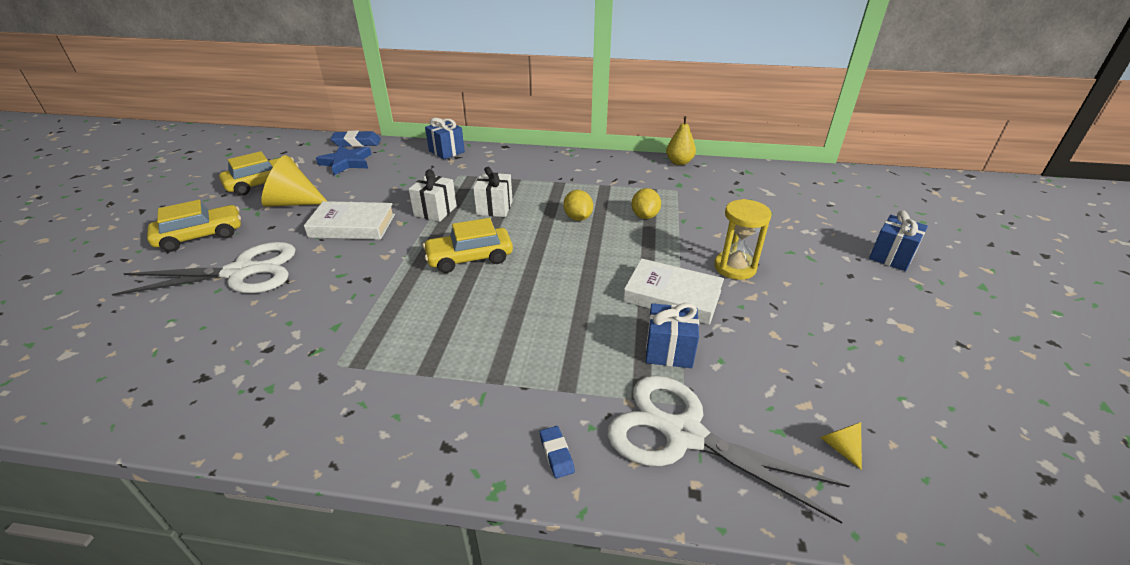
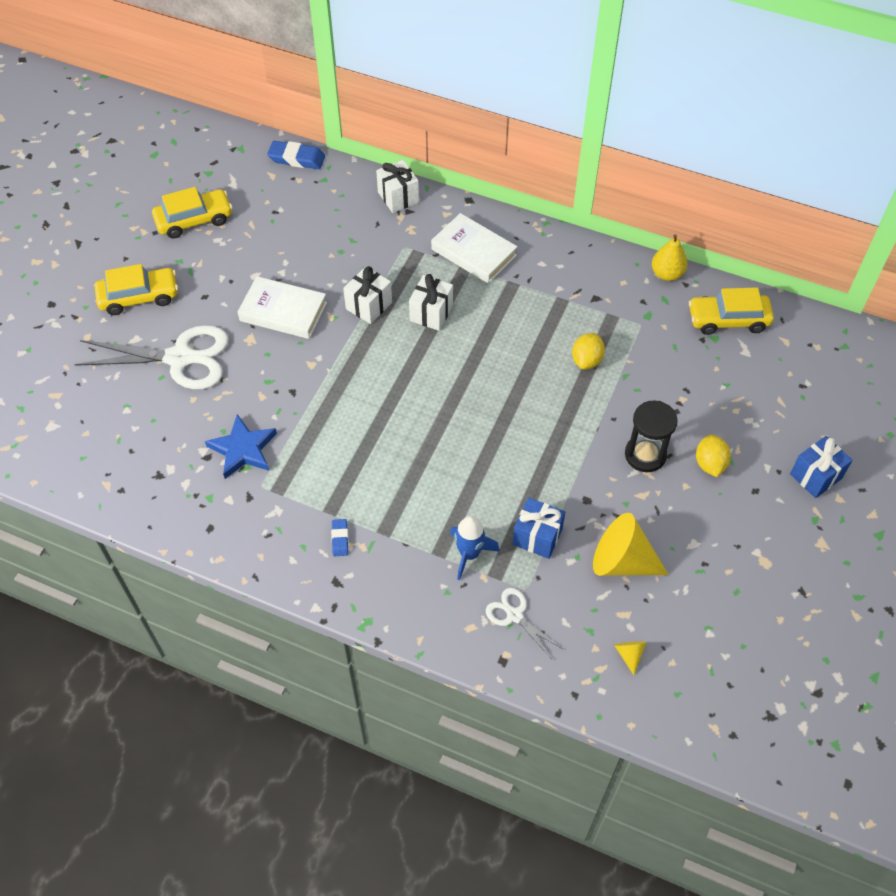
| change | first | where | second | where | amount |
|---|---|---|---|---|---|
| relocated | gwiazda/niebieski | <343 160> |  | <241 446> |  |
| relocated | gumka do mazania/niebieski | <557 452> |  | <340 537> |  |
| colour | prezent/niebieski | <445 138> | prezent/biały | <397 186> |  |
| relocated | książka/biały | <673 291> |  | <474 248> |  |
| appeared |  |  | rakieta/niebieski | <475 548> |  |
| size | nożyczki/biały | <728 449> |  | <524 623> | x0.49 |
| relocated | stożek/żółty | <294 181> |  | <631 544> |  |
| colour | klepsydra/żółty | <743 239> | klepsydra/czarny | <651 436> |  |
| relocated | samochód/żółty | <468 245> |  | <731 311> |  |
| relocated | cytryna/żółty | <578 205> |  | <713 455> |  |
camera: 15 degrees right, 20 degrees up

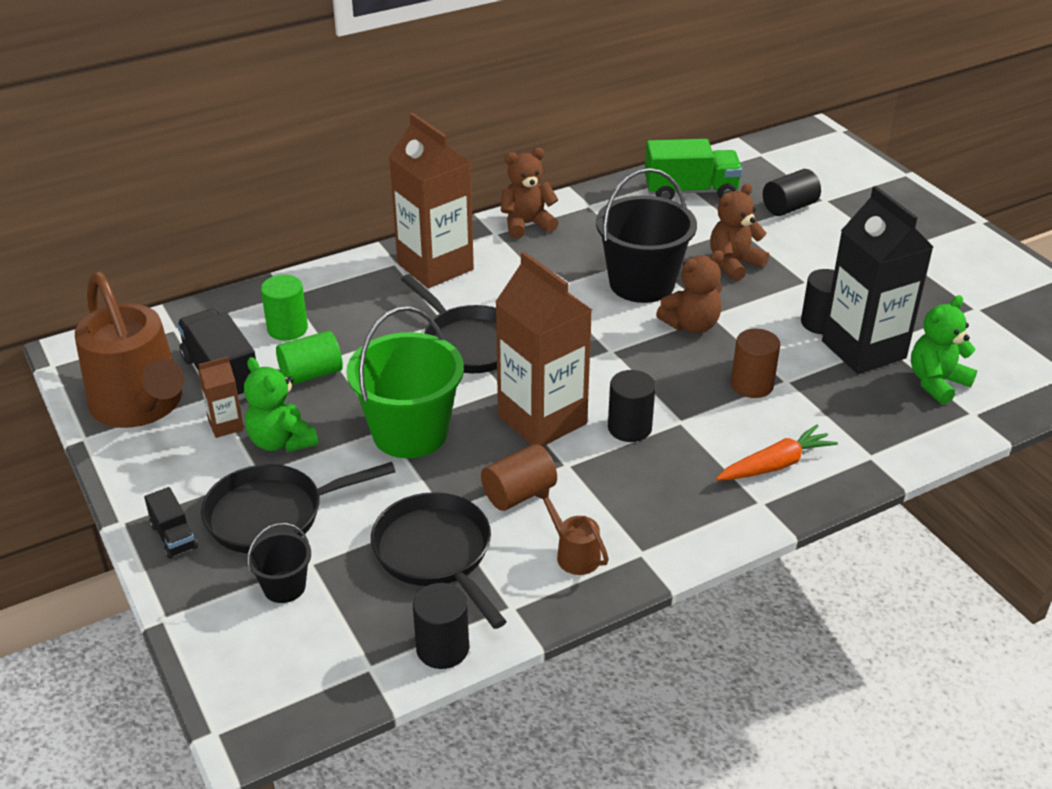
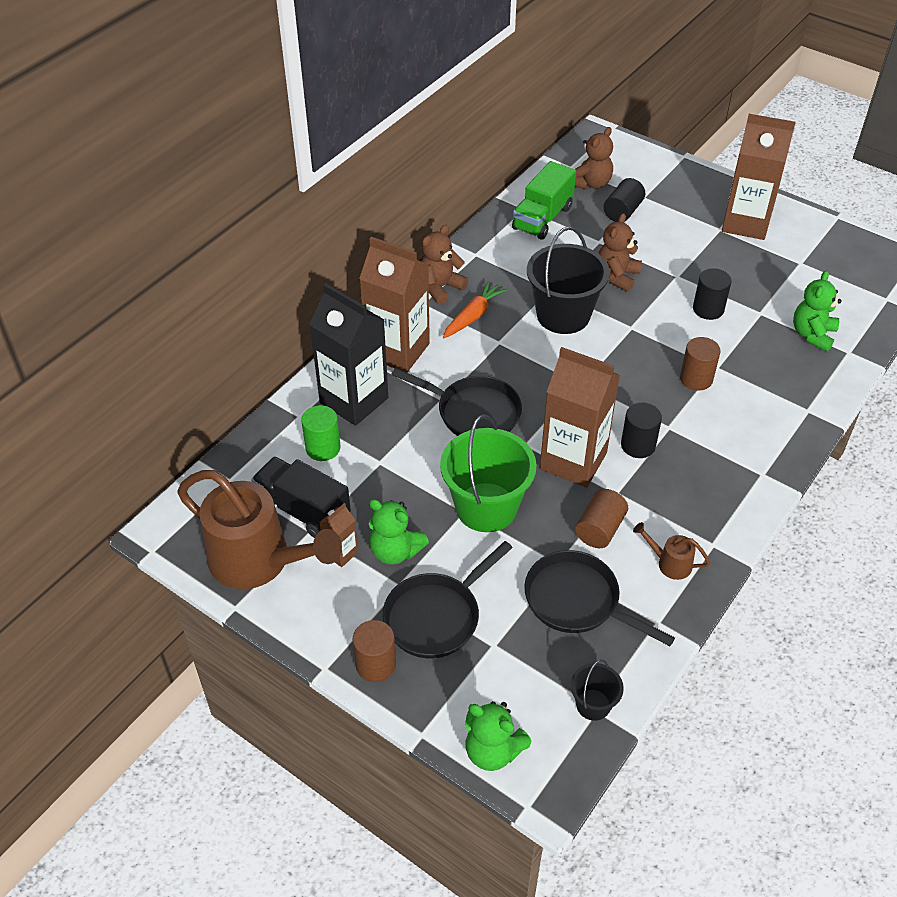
| change | first | where | second | where | amount |
|---|---|---|---|---|---|
| relocated | karton mleka/czarny | <877 280> |  | <348 354> |  |
| exchanged | ciężarówka/czarny | <171 523> | walec/brązowy | <374 651> |  |
| relocated | marchewka/pomarańczowy | <777 453> |  | <475 309> |  |
| appeared |  |  | miś/zielony | <498 736> |  |
| spun | ciężarówka/zielony | <693 169> |  | <544 200> | 150 degrees clockwise |
| relocated | wiadro/czarny | <279 563> |  | <597 690> |  |
| relocated | miś/brązowy | <690 291> |  | <594 158> |  |
| appeared |  |  | karton mleka/brązowy | <759 177> |  |
| missing | walec/zielony | <309 357> |  |  |  |
| missing | walec/czarny | <441 626> |  |  |  |
camera: 25 degrees left, 10 degrees up

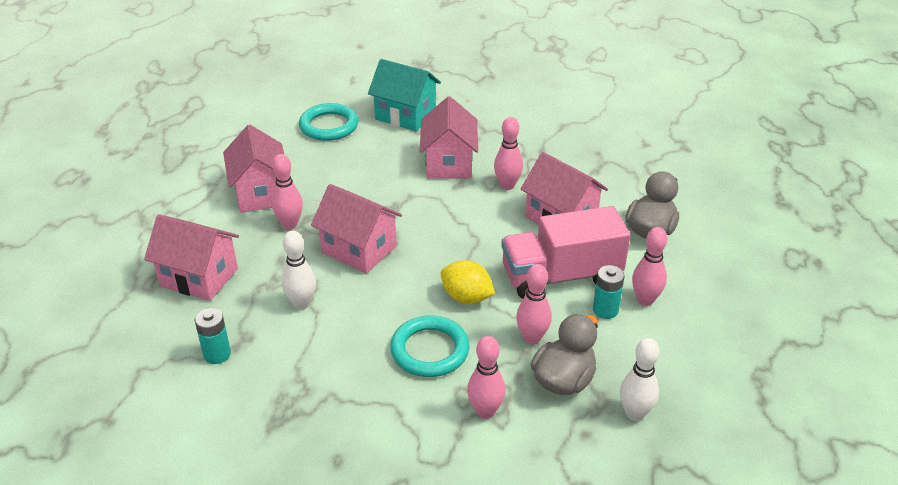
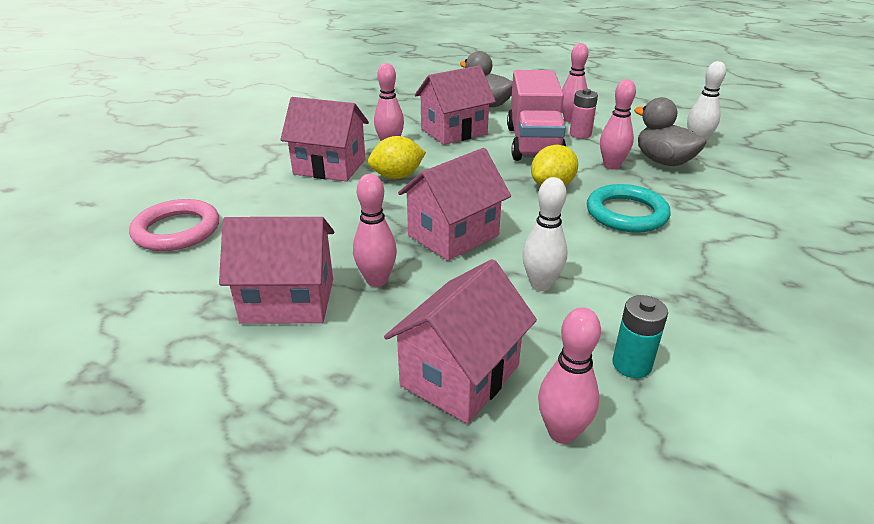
| change | first | where | second | where | amount |
|---|---|---|---|---|---|
| colour | pierścień/turkusowy | <329 122> | pierścień/różowy | <174 225> |  |
| appeared |  |  | cytryna/żółty | <397 157> |  |
| relocated | kręgiel/różowy | <486 377> |  | <569 375> |  |
| colour | bateria/turkusowy | <608 292> | bateria/różowy | <584 114> |  |
| missing | domek/turkusowy | <404 95> |  |  |  |
camera: 75 degrees left, 5 degrees down

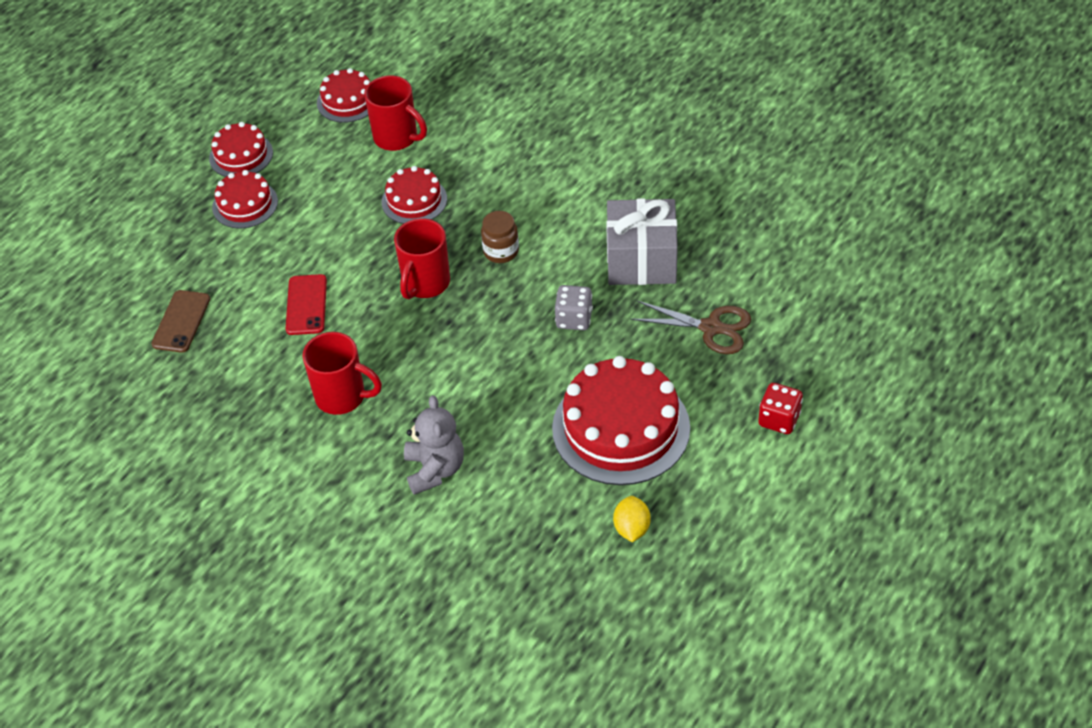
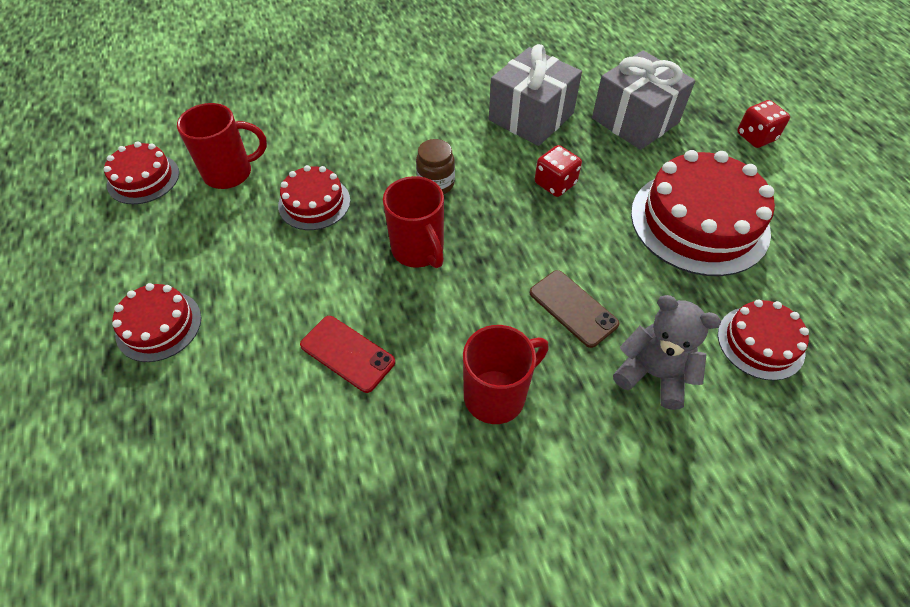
| change | first | where | second | where | amount |
|---|---|---|---|---|---|
| relocated | telefon/brązowy | <180 321> |  | <574 309> |  |
| colour | kostka do gry/szary | <574 307> | kostka do gry/czerwony | <558 171> |  |
| exchanged | nożyczki/brązowy | <690 327> | prezent/szary | <643 100> |  |
| relocated | tort/czerwony | <241 149> |  | <763 340> |  |
| missing | cytryna/żółty | <632 519> |  |  |  |
camera: 55 degrees left, 5 degrees up

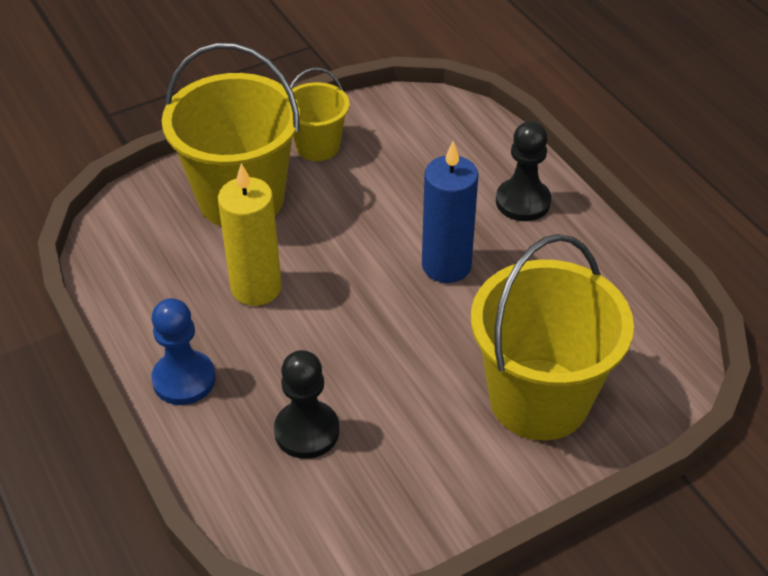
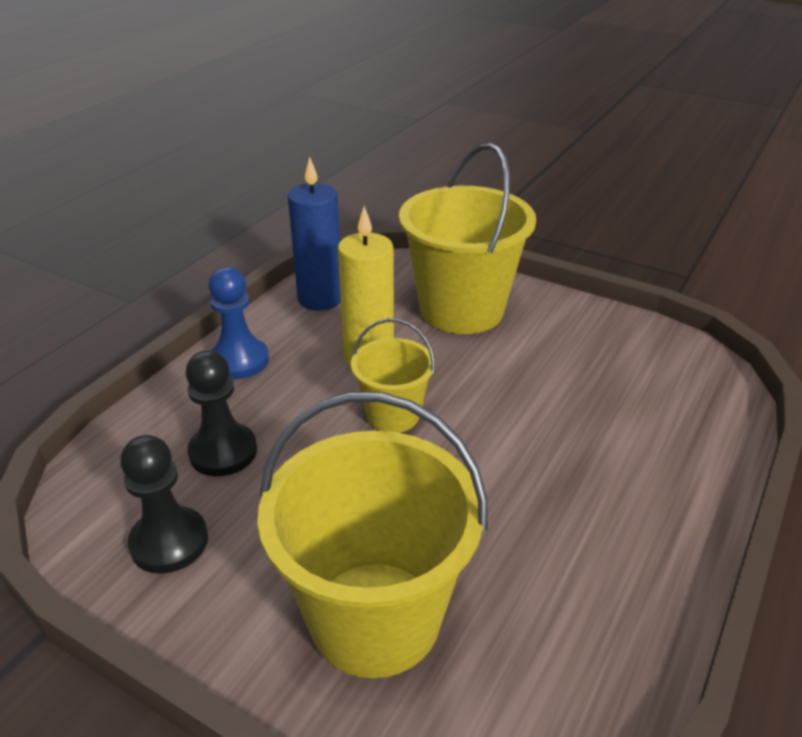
| change | first | where | second | where | amount |
|---|---|---|---|---|---|
| relocated | pionek/czarny | <523 171> |  | <164 504> |  |
| relocated | świeca/niebieski | <450 212> |  | <314 234> |  |
| relocated | wiadro/żółty | <319 114> |  | <393 375> |  |
camera: 60 degrees right, 10 degrees down

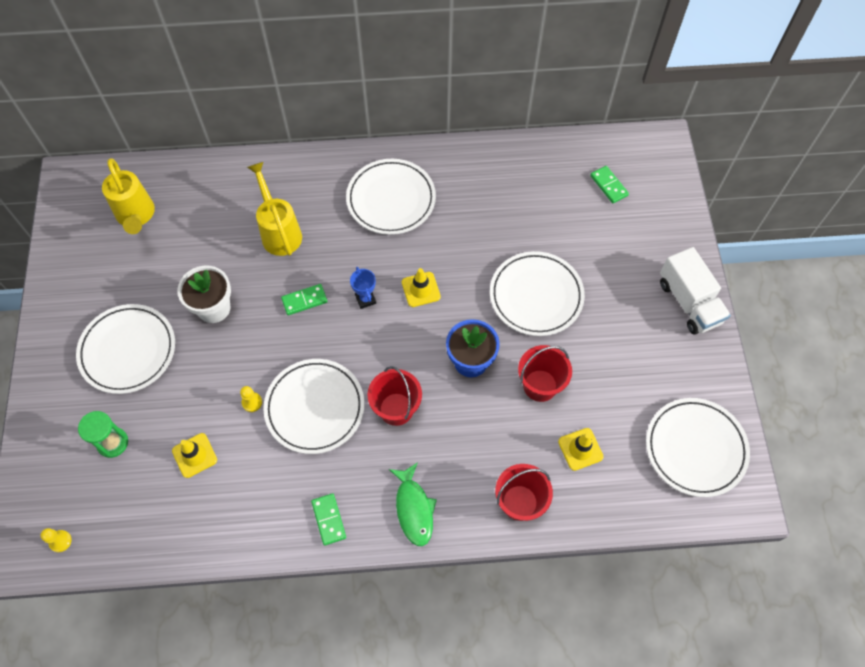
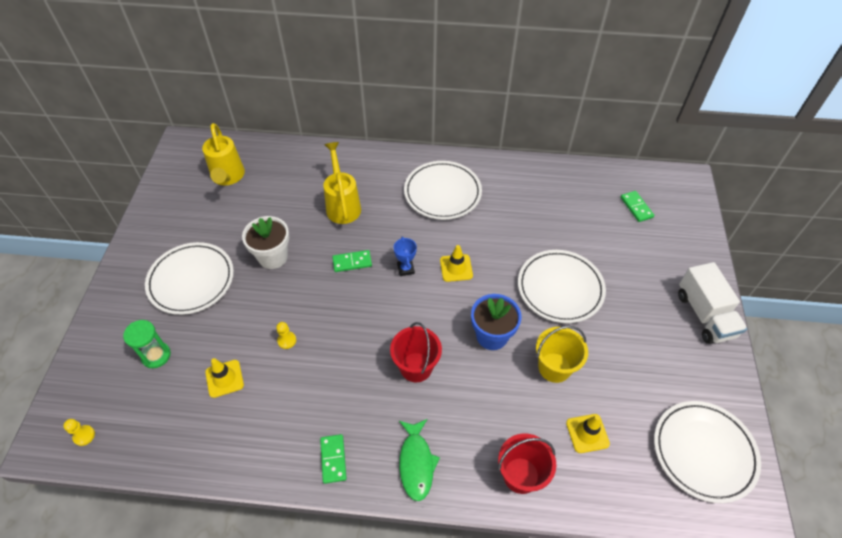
| change | first | where | second | where | amount |
|---|---|---|---|---|---|
| colour | wiadro/czerwony | <545 373> | wiadro/żółty | <562 354> |  |
| missing | talerz/biały | <314 406> |  |  |  |
camera: 10 degrees right, 10 degrees down

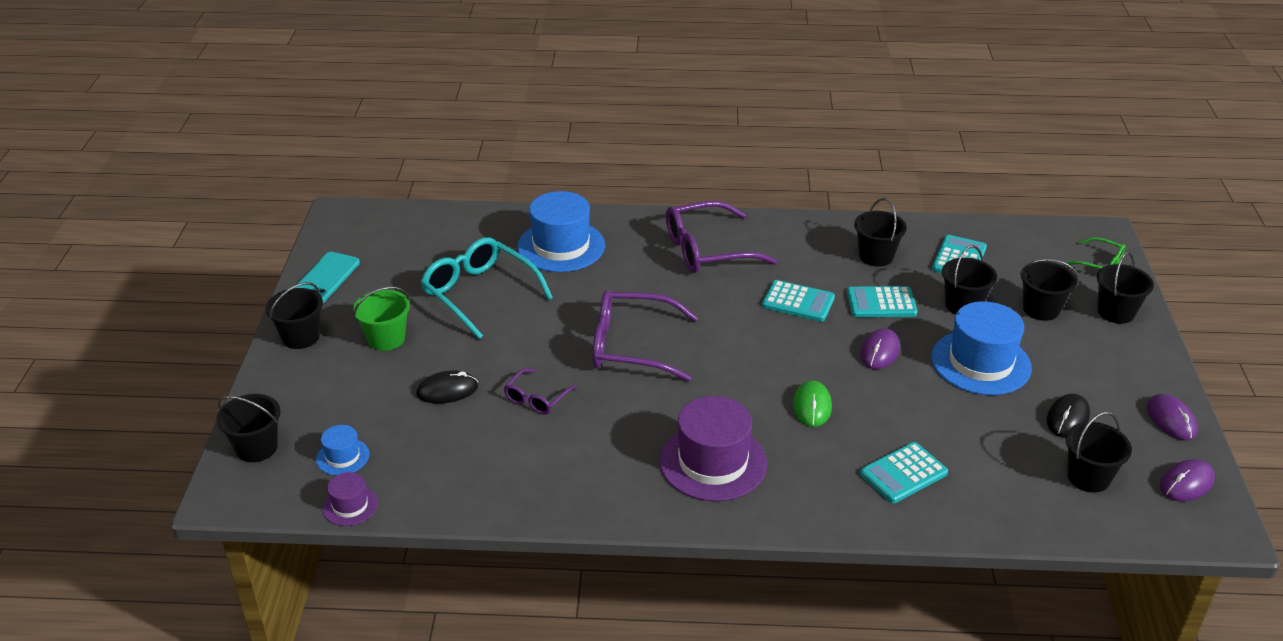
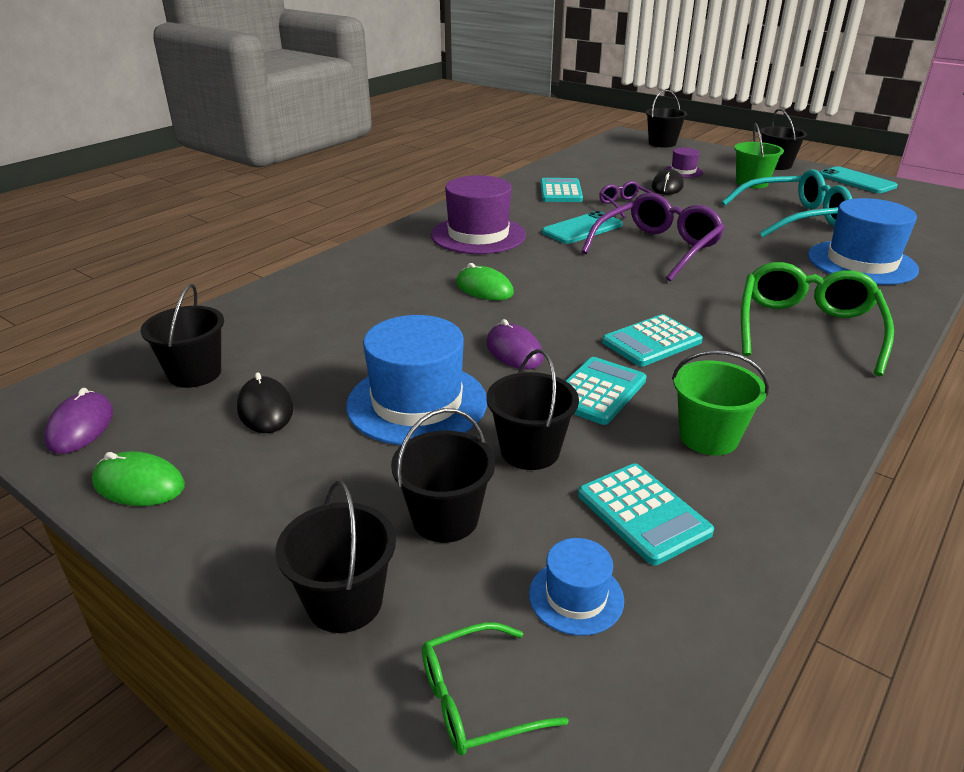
| change | first | where | second | where | amount |
|---|---|---|---|---|---|
| colour | myszka/fioletowy | <1172 417> | myszka/zielony | <138 478> |  |
| relocated | kapelusz/niebieski | <342 450> |  | <576 587> |  |
| relocated | kalkulator/turkusowy | <904 472> |  | <561 190> |  |
| appeared |  |  | telefon/turkusowy | <582 227> |  |
| relocated | kapelusz/fioletowy | <350 499> |  | <683 163> |  |
| colour | wiadro/czarny | <880 232> | wiadro/zielony | <720 402> |  |
| colour | okulary/fioletowy | <721 237> | okulary/zielony | <817 319> |  |
camera: 125 degrees right, 5 degrees down

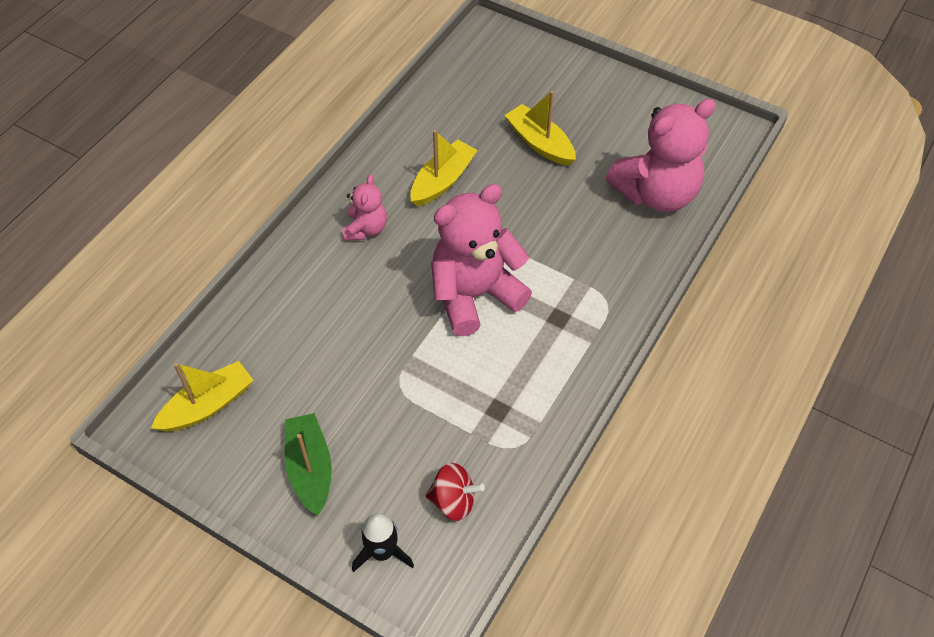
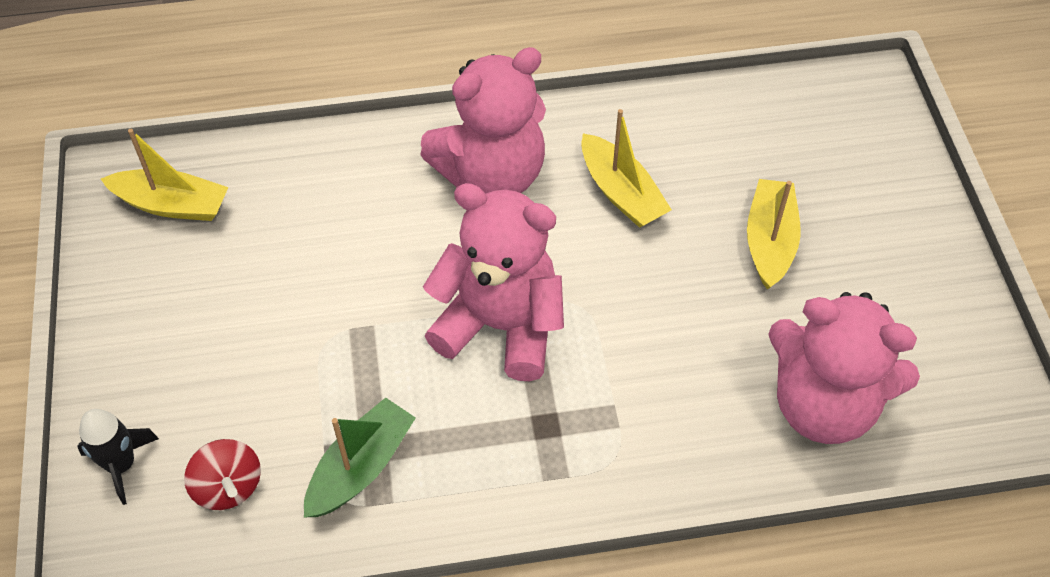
| change | first | where | second | where | amount |
|---|---|---|---|---|---|
| relocated | łódka/zielony | <308 464> |  | <360 457> |  |
| size | miś/różowy | <365 208> |  | <483 120> | x1.96 |
| spun | łódka/żółty | <444 168> |  | <626 168> | 60 degrees clockwise |
camera: 50 degrees right, 0 degrees up

